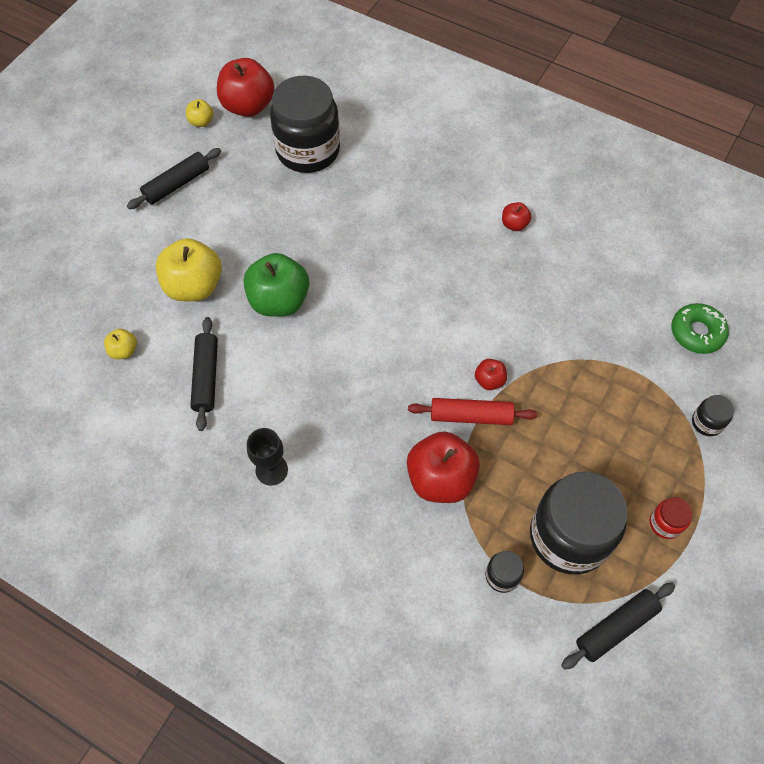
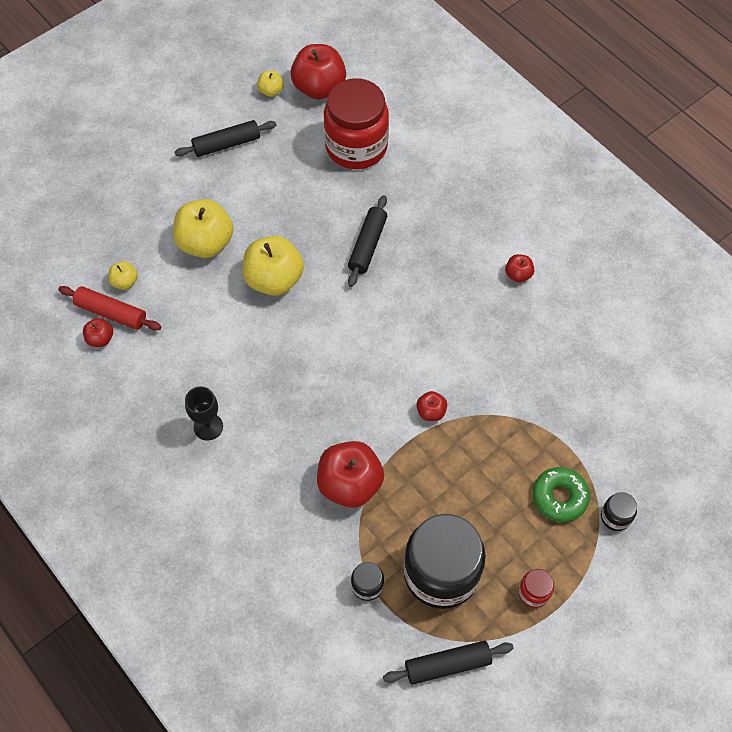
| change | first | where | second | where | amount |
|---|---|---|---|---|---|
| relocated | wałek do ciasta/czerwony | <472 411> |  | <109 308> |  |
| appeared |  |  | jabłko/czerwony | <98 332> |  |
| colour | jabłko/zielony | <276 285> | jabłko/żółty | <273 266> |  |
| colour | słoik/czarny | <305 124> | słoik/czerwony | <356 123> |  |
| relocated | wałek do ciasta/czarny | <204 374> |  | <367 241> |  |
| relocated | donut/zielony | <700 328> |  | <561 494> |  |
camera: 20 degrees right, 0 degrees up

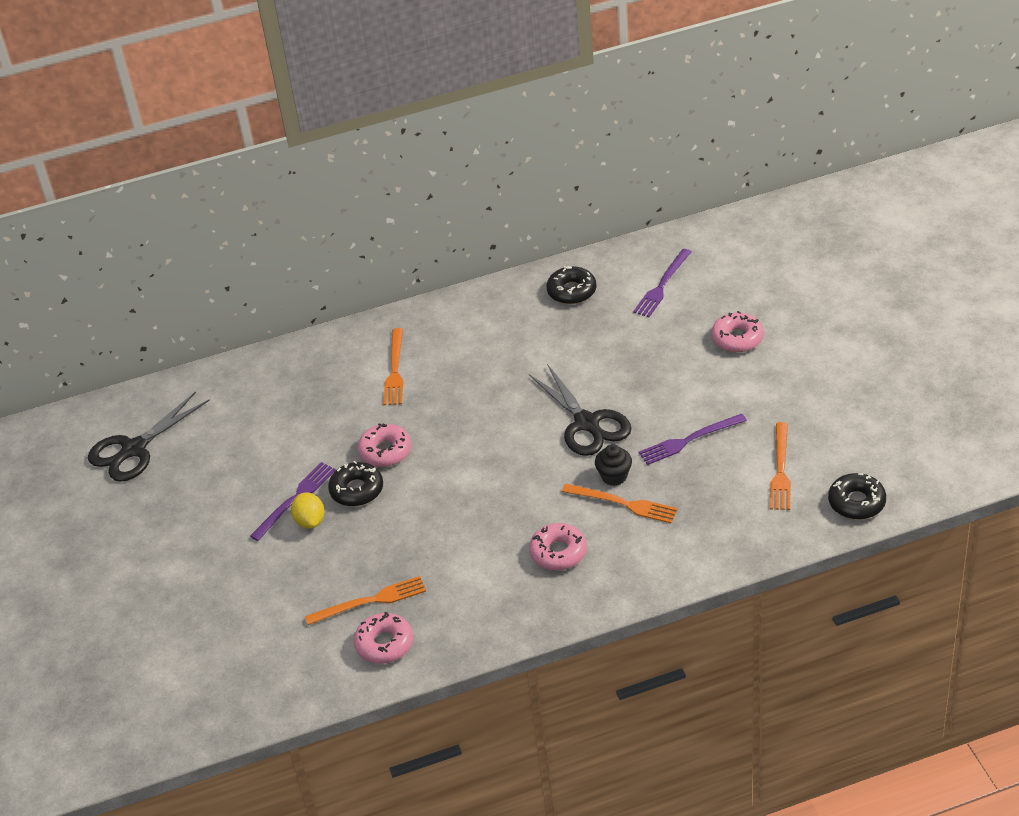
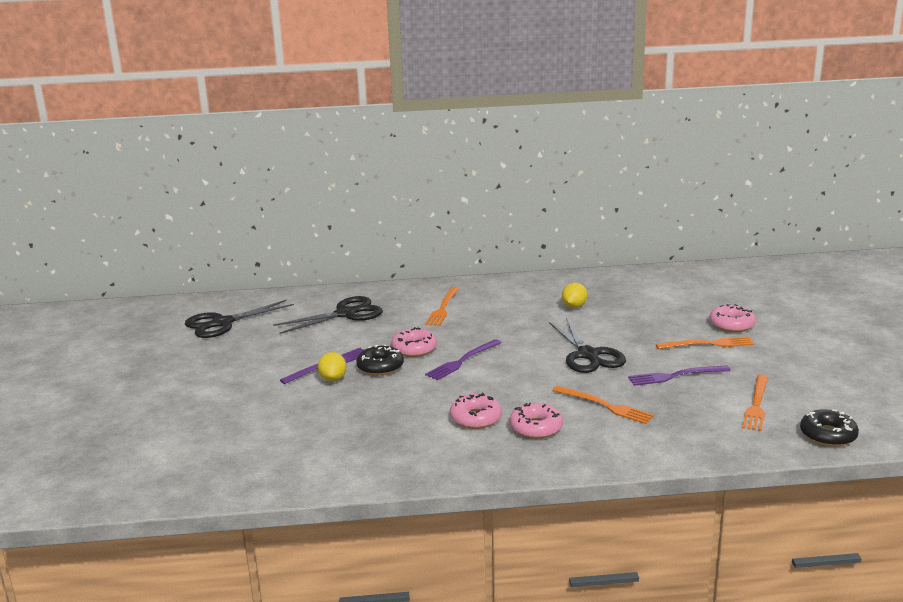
| change | first | where | second | where | amount |
|---|---|---|---|---|---|
| appeared |  |  | nożyczki/czarny | <328 315> |  |
| relocated | widelec/fioletowy | <662 283> |  | <463 359> |  |
| relocated | donut/różowy | <383 638> |  | <476 411> |  |
| appeared |  |  | cytryna/żółty | <574 295> |  |
| relocated | widelec/pomarańczowy | <365 600> |  | <705 342> |  |
| missing | donut/czarny | <571 285> |  |  |  |
| missing | muffinka/czarny | <613 465> |  |  |  |
camera: 10 degrees right, 20 degrees down

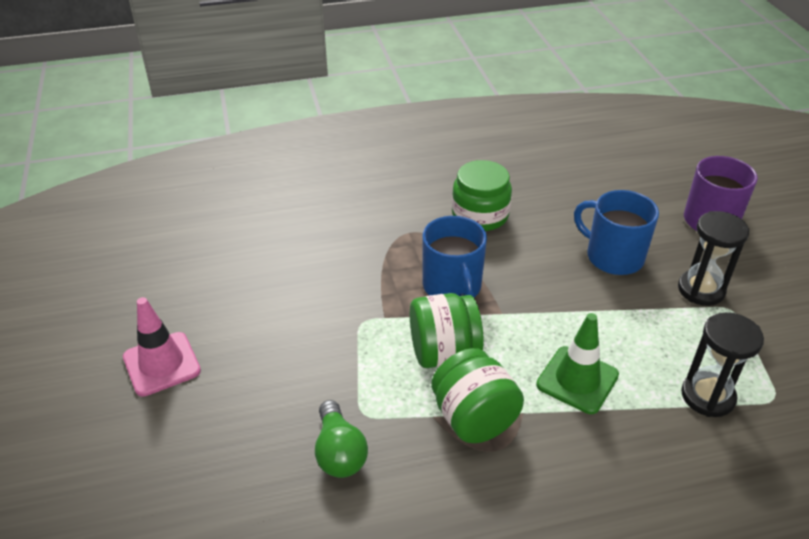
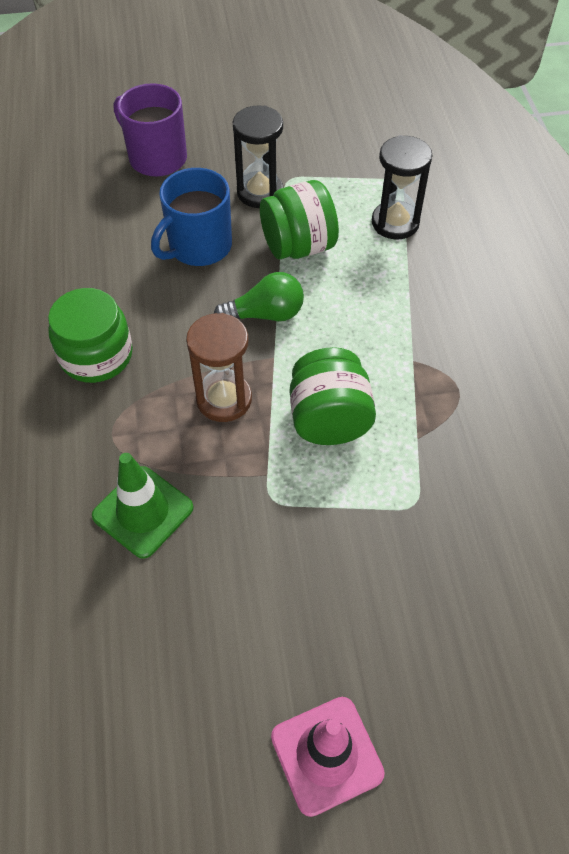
| change | first | where | second | where | amount |
|---|---|---|---|---|---|
| relocated | pachołek/zielony | <577 363> |  | <143 506> |  |
| exchanged | kubek/niebieski | <454 256> | klepsydra/brązowy | <219 367> |  |
| relocated | żarówka/zielony | <341 439> |  | <259 296> |  |
| relocated | słoik/zielony | <477 395> |  | <299 219> |  |
camera: 85 degrees left, 15 degrees up

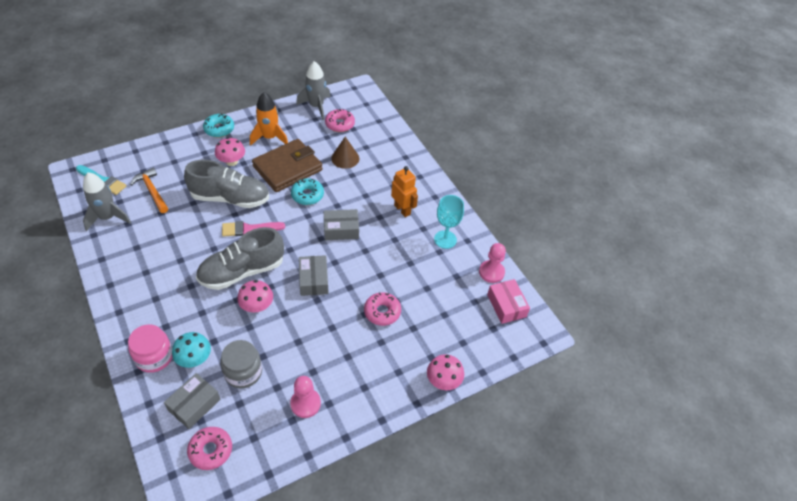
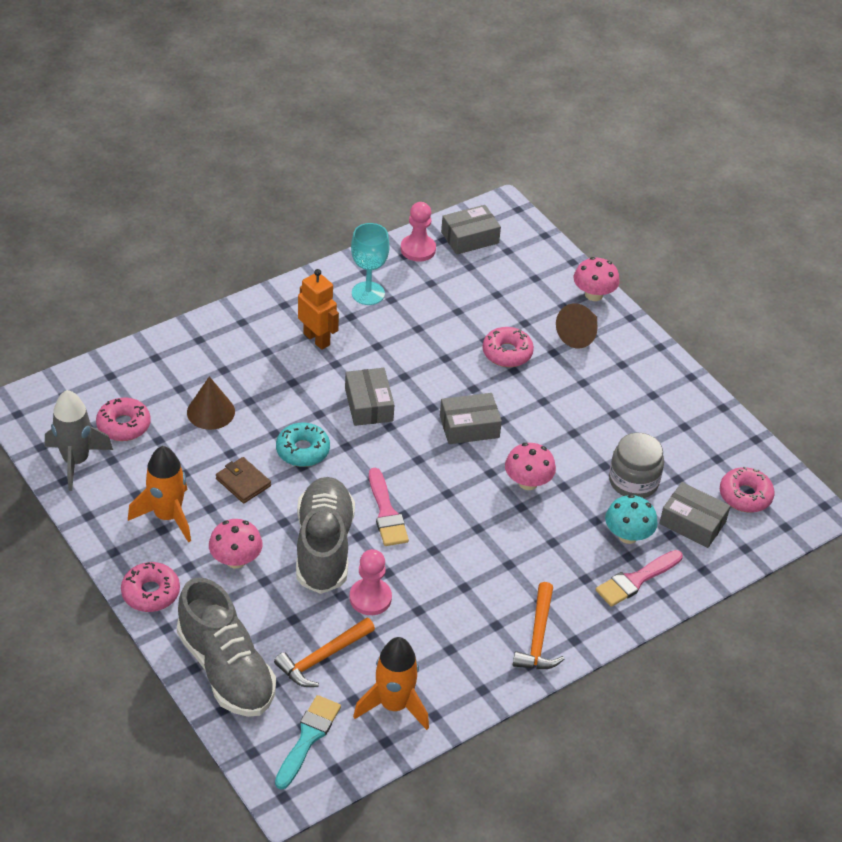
| change | first | where | second | where | amount |
|---|---|---|---|---|---|
| colour | donut/turkusowy | <218 125> | donut/różowy | <150 587> |  |
| relocated | but/szary | <240 258> |  | <226 647> |  |
| size | portfel/brązowy | <287 165> |  | <243 480> | x0.46 |
| spun | robot/pomarańczowy | <404 191> |  | <318 309> | 90 degrees clockwise |
| relocated | pionek/różowy | <305 397> |  | <371 582> |  |
| colour | rakieta/szary | <107 201> | rakieta/pomarańczowy | <391 683> |  |
| colour | pudełko/różowy | <508 301> | pudełko/szary | <471 230> |  |
| appeared |  |  | młotek/pomarańczowy | <538 625> |  |
| appeared |  |  | stożek/brązowy | <576 325> |  |
| exchanged | słoik/różowy | <150 348> | pędzel/różowy | <639 578> |  |
camera: 95 degrees left, 5 degrees down

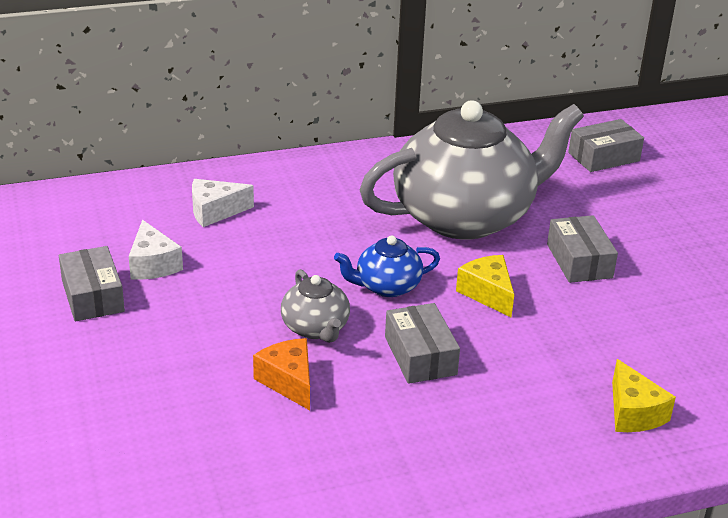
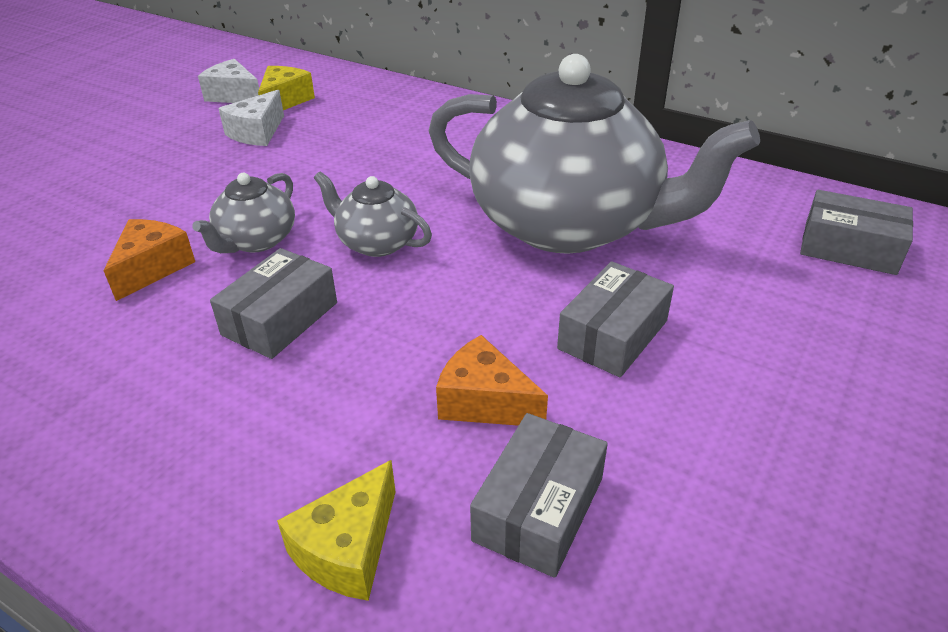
| change | first | where | second | where | amount |
|---|---|---|---|---|---|
| relocated | ser/biały | <223 203> |  | <228 81> |  |
| relocated | ser/żółty | <485 286> |  | <286 88> |  |
| colour | imbryk/niebieski | <387 266> | imbryk/szary | <373 214> |  |
| appeared |  |  | ser/pomarańczowy | <492 380> |  |
| relocated | pudełko/szary | <92 283> |  | <539 495> |  |
camera: 50 degrees right, 5 degrees up

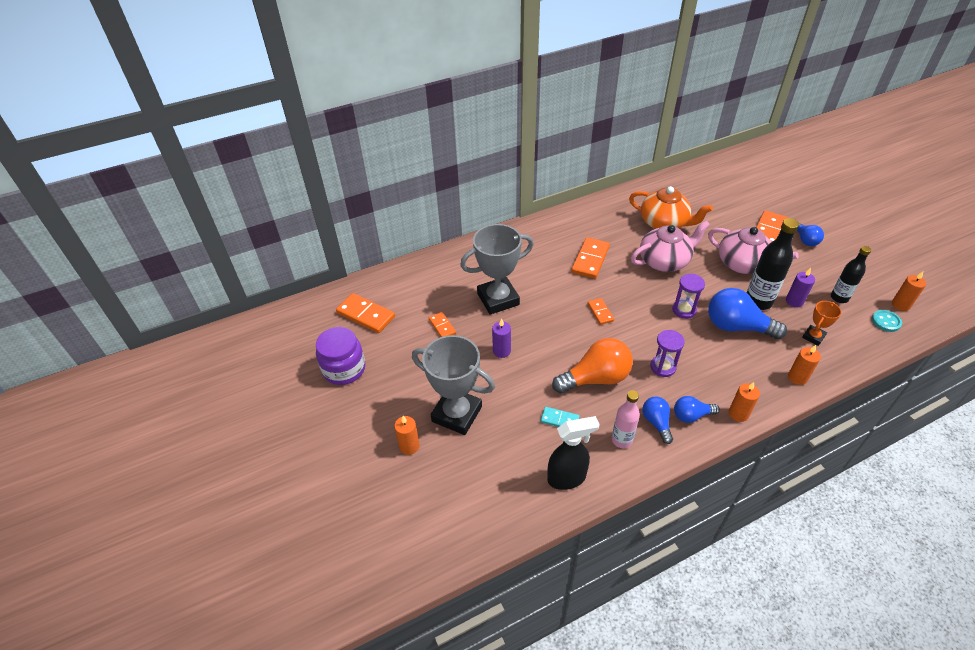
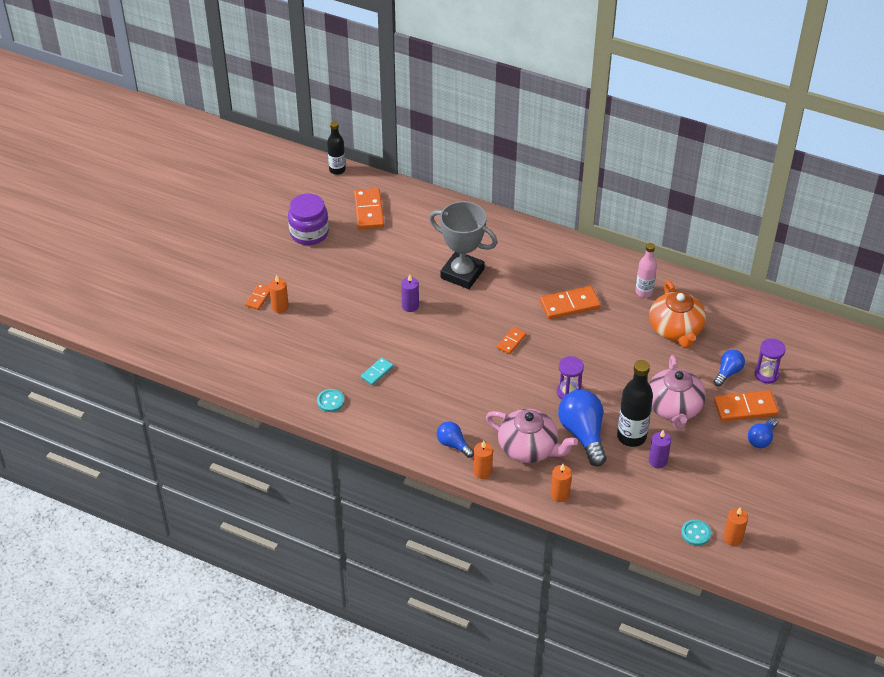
| change | first | where | second | where | amount |
|---|---|---|---|---|---|
| relocated | kostka domina/pomarańczowy | <442 324> |  | <257 296> |  |
| exchanged | spryskiwacz/czarny | <573 453> | guzik/turkusowy | <330 400> |  |
| relocated | butelka/czarny | <851 274> |  | <336 148> |  |
| spun | kostka domina/turkusowy | <560 417> |  | <377 371> | 60 degrees clockwise |
| relocated | imbryk/różowy | <670 246> |  | <532 436> |  |
| relocated | butelka/różowy | <626 419> |  | <646 270> |  |
| relocated | żarówka/niebieski | <657 420> |  | <729 368> |  |
| relocated | klepsydra/fioletowy | <667 353> |  | <770 361> |  |
| missing | puchar/szary | <453 385> |  |  |  |
| missing | żarówka/pomarańczowy | <592 366> |  |  |  |
| missing | puchar/pomarańczowy | <822 323> |  |  |  |
camera: 50 degrees right, 0 degrees up

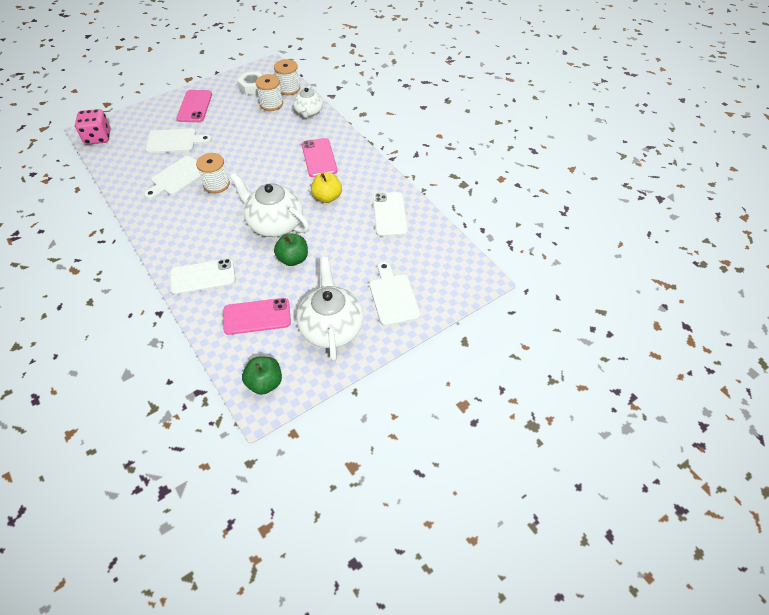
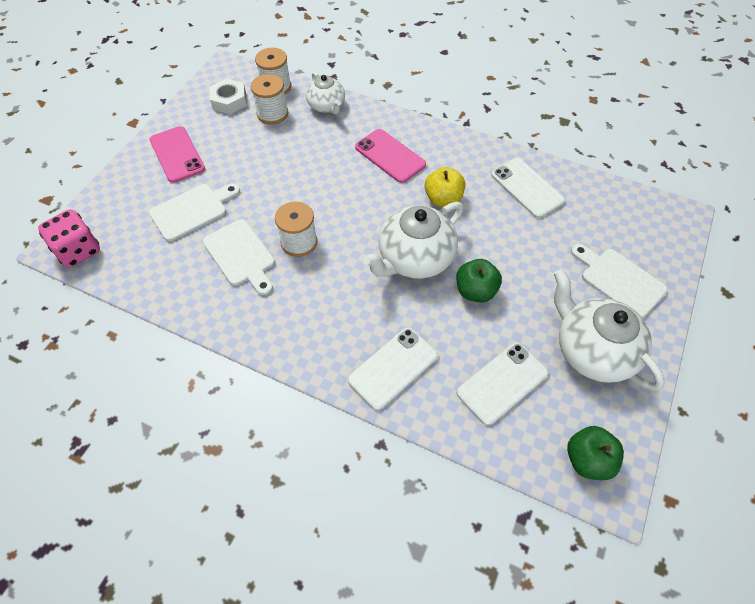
| change | first | where | second | where | amount |
|---|---|---|---|---|---|
| spun | deska do krojenia/biały | <172 177> |  | <239 257> | 45 degrees counterclockwise |
| spun | imbryk/biały | <269 205> |  | <413 240> | 45 degrees counterclockwise |
| colour | telefon/różowy | <257 316> | telefon/biały | <502 384> |  |
camera: 30 degrees left, 5 degrees up

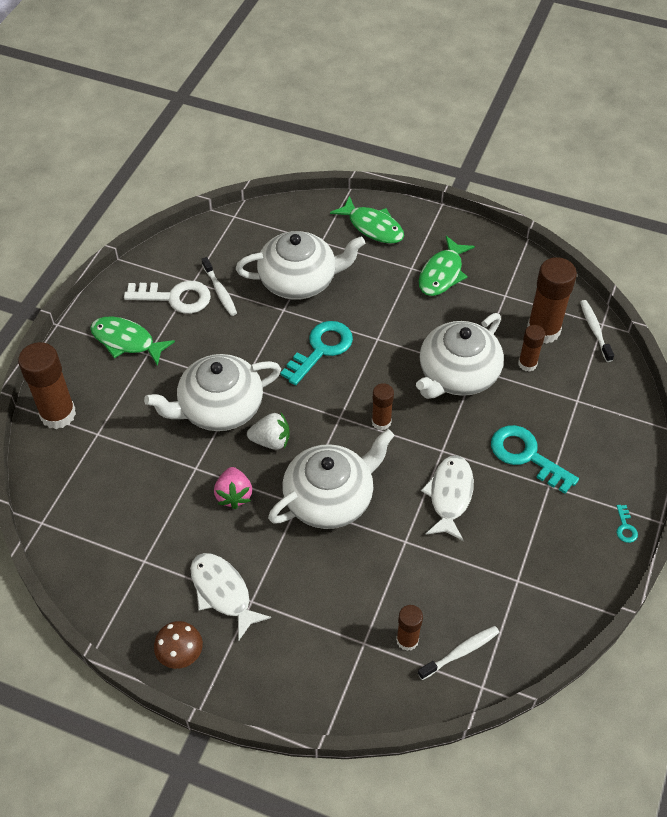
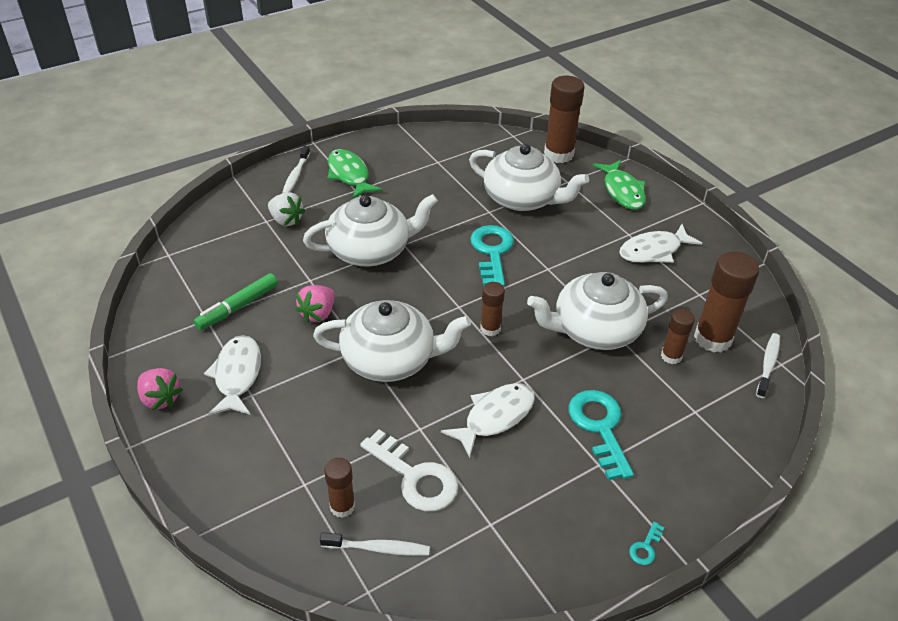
| change | first | where | second | where | amount |
|---|---|---|---|---|---|
| exchanged | grzyb/brązowy | <178 645> | truskawka/różowy | <160 389> |  |
| appeared |  |  | flamaster/zielony | <236 301> |  |
| relocated | truskawka/biały | <268 431> |  | <286 209> |  |
| relocated | szczoteczka do zębów/biały | <219 286> |  | <296 169> |  |
| spun | imbryk/biały | <212 392> |  | <370 230> | 150 degrees clockwise |
| relocated | klucz/biały | <167 297> |  | <409 470> |  |
| spun | klucz/turkusowy | <316 353> |  | <492 255> | 75 degrees counterclockwise |
| relocated | klej w sztyfcie/brązowy | <47 385> |  | <564 119> |  |
| colour | ryba/zielony | <447 266> | ryba/biały | <660 243> |  |
camera: 35 degrees right, 10 degrees down

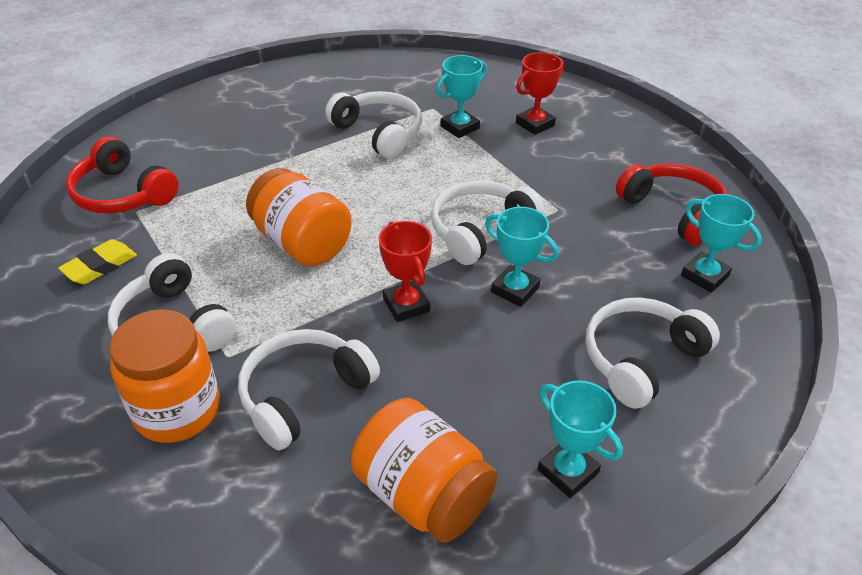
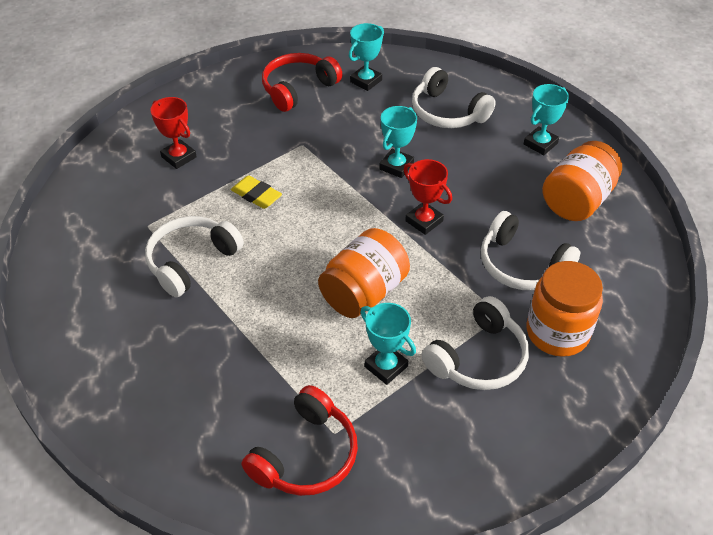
| change | first | where | second | where | amount |
|---|---|---|---|---|---|
| relocated | gumka do mazania/żółty | <97 261> |  | <256 192> |  |
| relocated | puchar/turkusowy | <461 96> |  | <388 344> |  |
| spun | puchar/czerwony | <405 271> |  | <428 197> | 75 degrees clockwise |
| missing | słuchawki/biały | <487 222> |  |  |  |
camera: 95 degrees left, 5 degrees up

